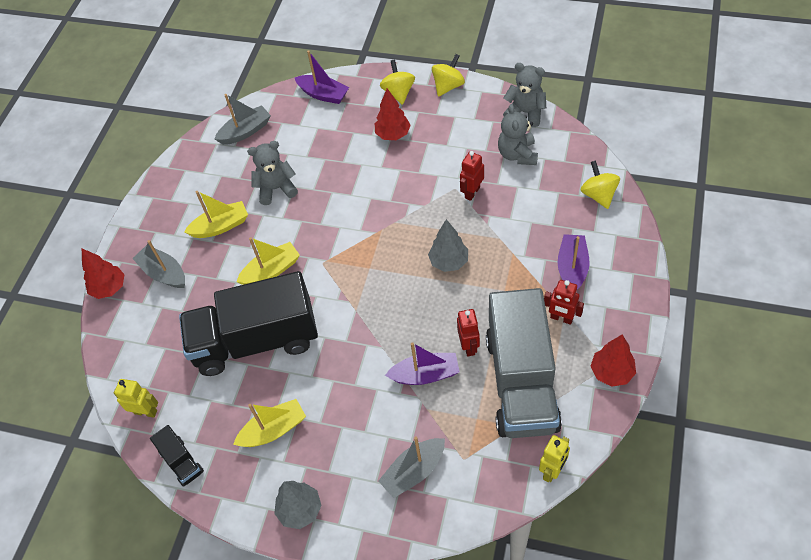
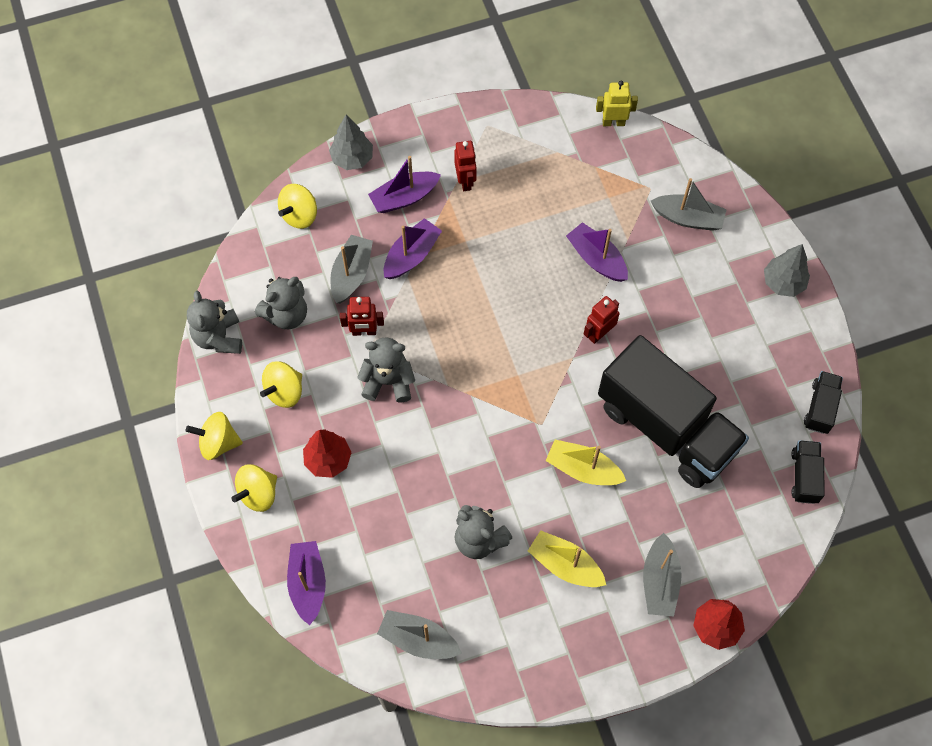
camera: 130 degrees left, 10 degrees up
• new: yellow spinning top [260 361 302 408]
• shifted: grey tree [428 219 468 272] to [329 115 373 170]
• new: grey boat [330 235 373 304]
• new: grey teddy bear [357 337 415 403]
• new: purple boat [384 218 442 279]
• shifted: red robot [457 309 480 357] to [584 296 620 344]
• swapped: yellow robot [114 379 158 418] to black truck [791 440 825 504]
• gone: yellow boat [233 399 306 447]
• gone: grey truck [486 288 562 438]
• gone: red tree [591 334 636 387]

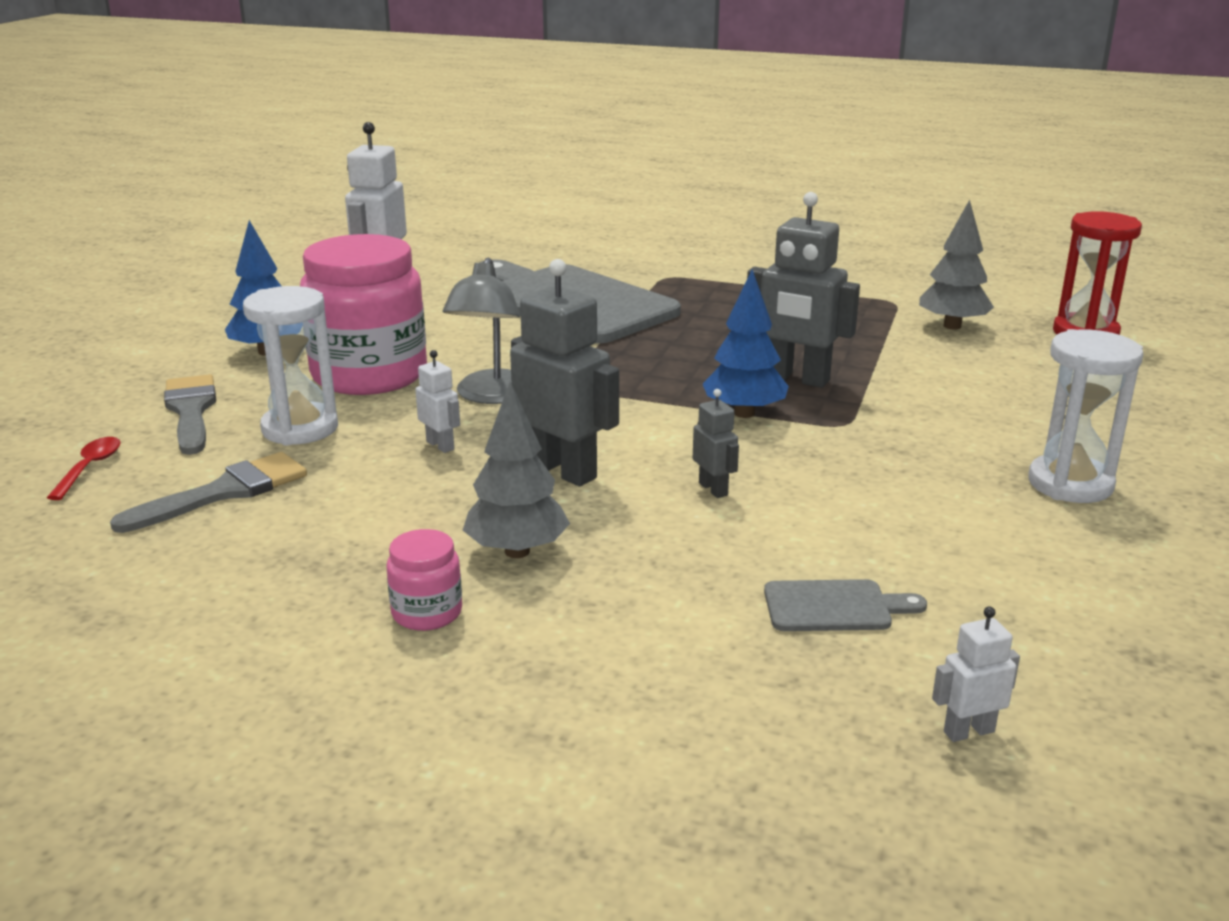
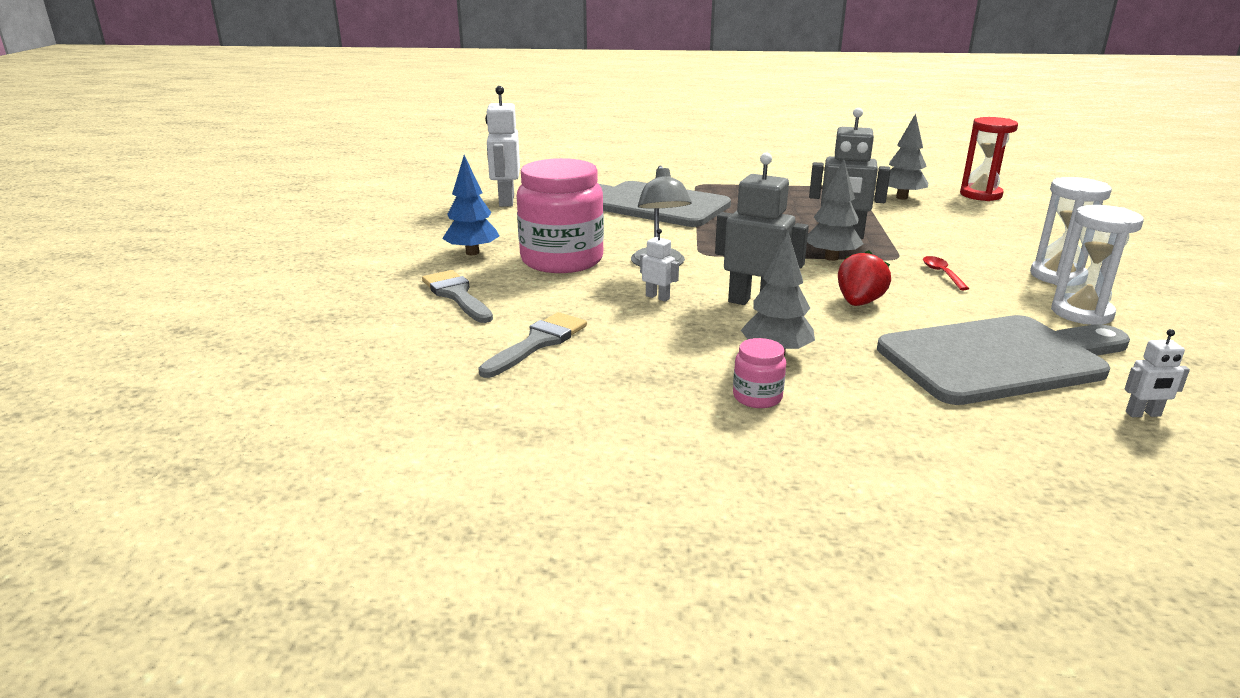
camera: 15 degrees left, 0 degrees up
• repainted: blue tree [703 269 789 418] to grey tree [807 159 864 261]
• swapped: grey robot [693 389 739 498] to red strawberry [838 250 891 306]
• scaled: grey cutting board [764 579 927 631] = [877 315 1130 405] x2.49
• shifted: red spoon [47 437 121 500] to [923 256 970 290]
• shifted: white hourglass [243 286 338 446] to [1051 205 1144 325]
• rotated: white robot [932 606 1020 742] = [1124 329 1190 417] 150 degrees counterclockwise

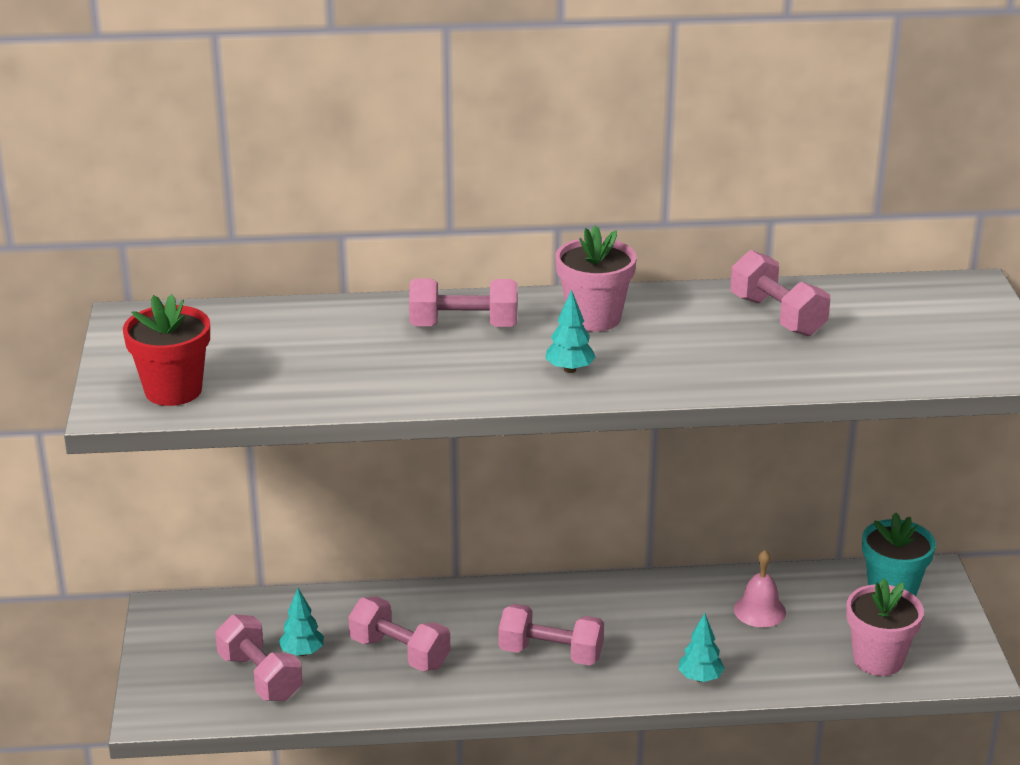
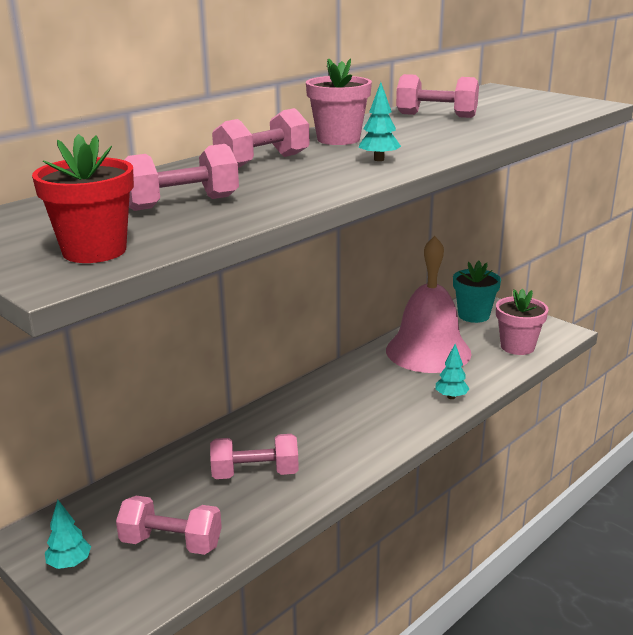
camera: 40 degrees left, 5 degrees down
• shifted: turquoise tree [279 588 324 656] to [45 499 91 569]
• shifted: pink dumbbell [499 604 604 666] to [125 144 239 211]
• scaled: pink bell [734 550 786 627] = [386 236 471 373] x2.33

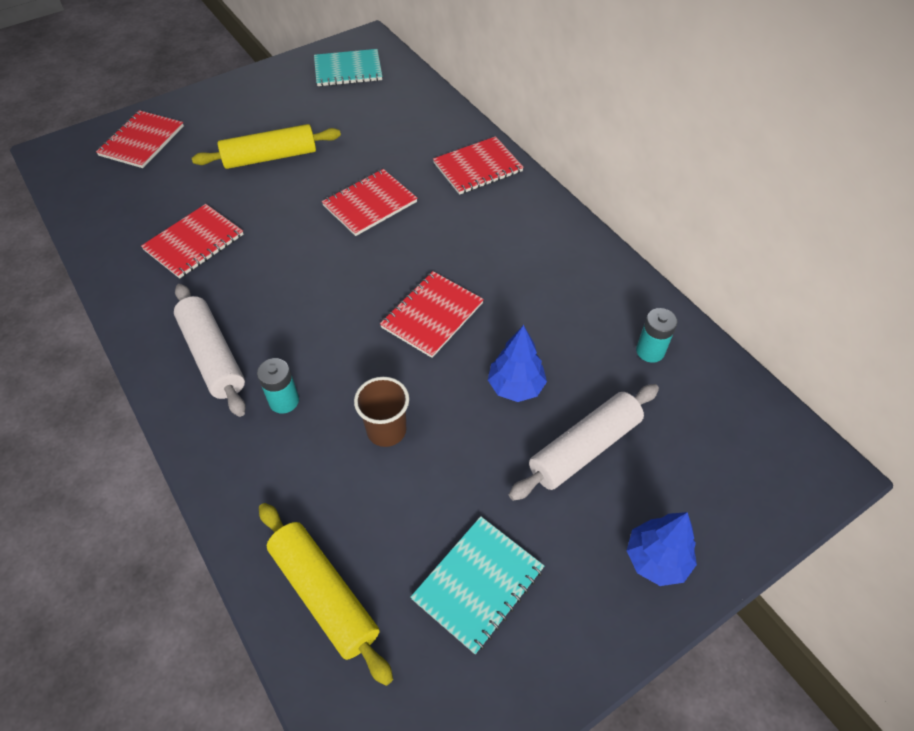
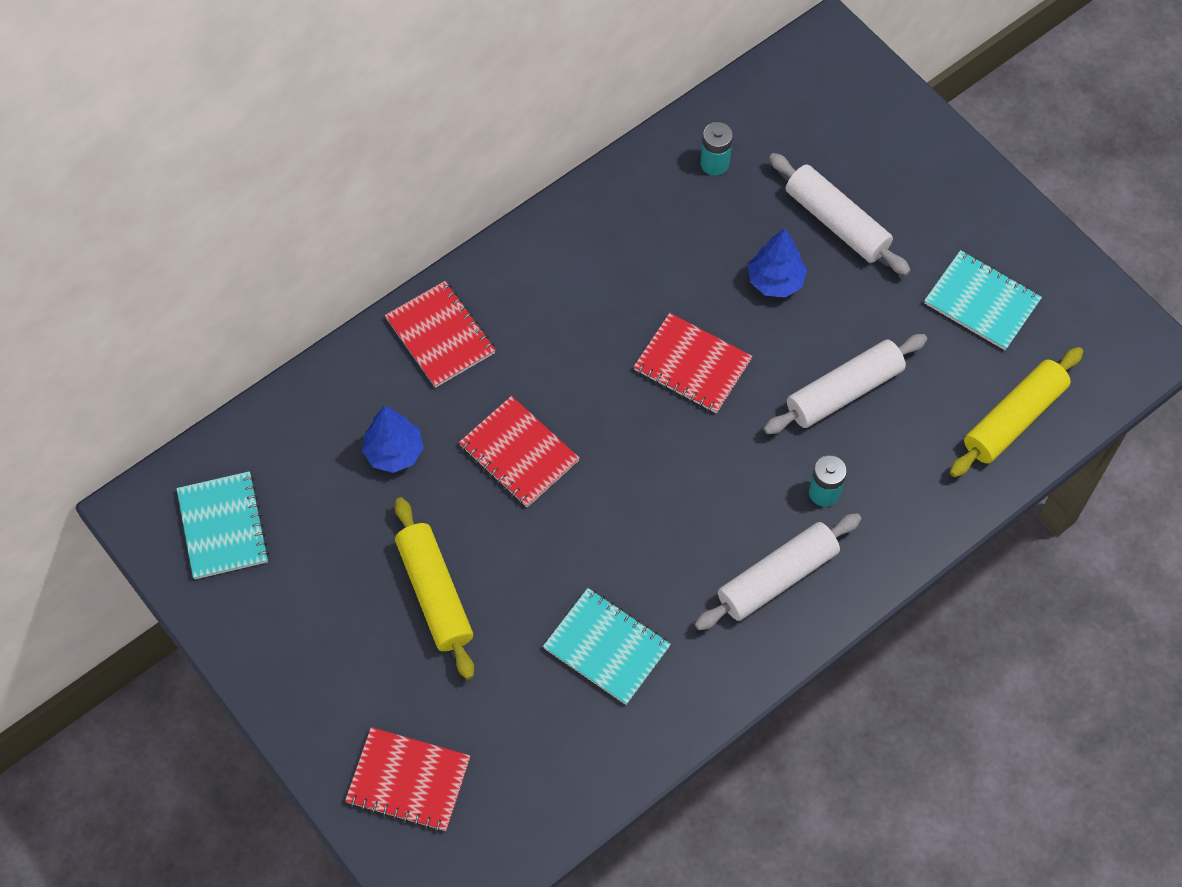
camera: 95 degrees left, 10 degrees up
• shifted: blue tree [627 512 697 586] to [362 406 424 473]
• repainted: red notebook [141 204 244 279] to turquoise notebook [543 588 671 705]
• swapped: brown cup [354 377 409 447] to white rolling pin [764 334 927 434]

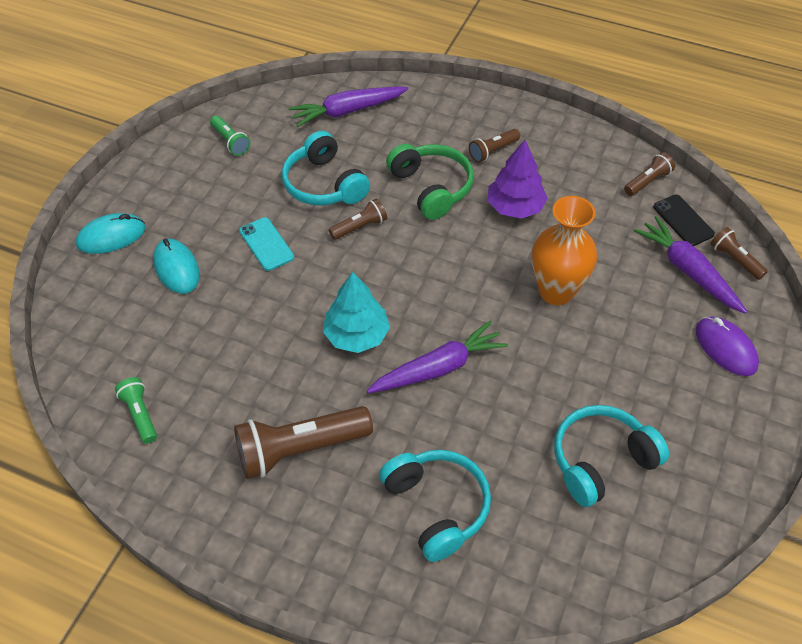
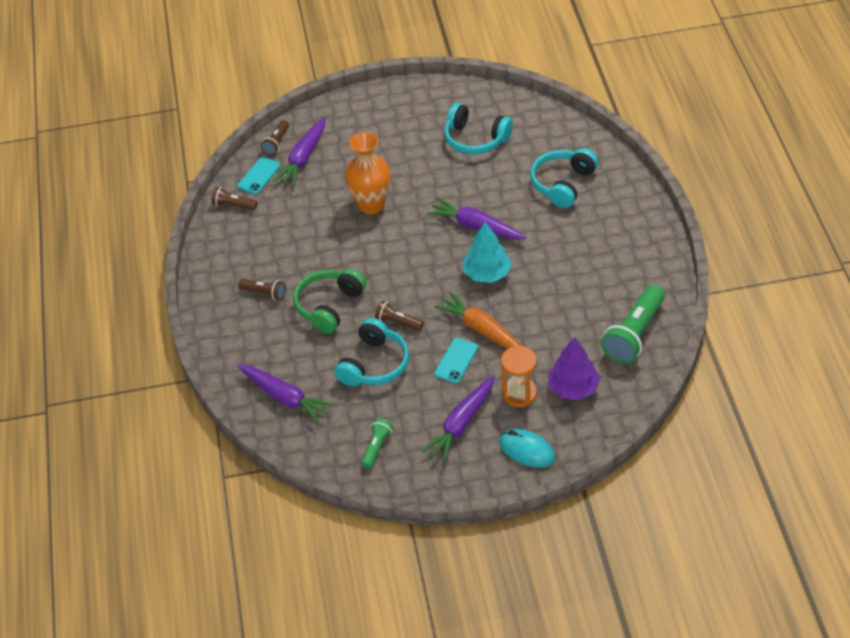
camera: 120 degrees left, 5 degrees down
• repainted: black phone [653 195 715 246] to turquoise phone [238 157 281 194]
• new: purple carrot [421 375 495 463]
• new: orange carrot [434 292 522 349]
• swapped: turquoise mouse [153 238 200 294] to orange hourglass [501 346 537 407]
• shifted: purple tree [488 140 548 219] to [548 337 600 400]
• scaled: green flashlight [115 377 157 444] = [601 285 665 364] x1.93
• gone: brown flashlight [234 406 373 479]
• gone: purple mouse [695 317 759 376]

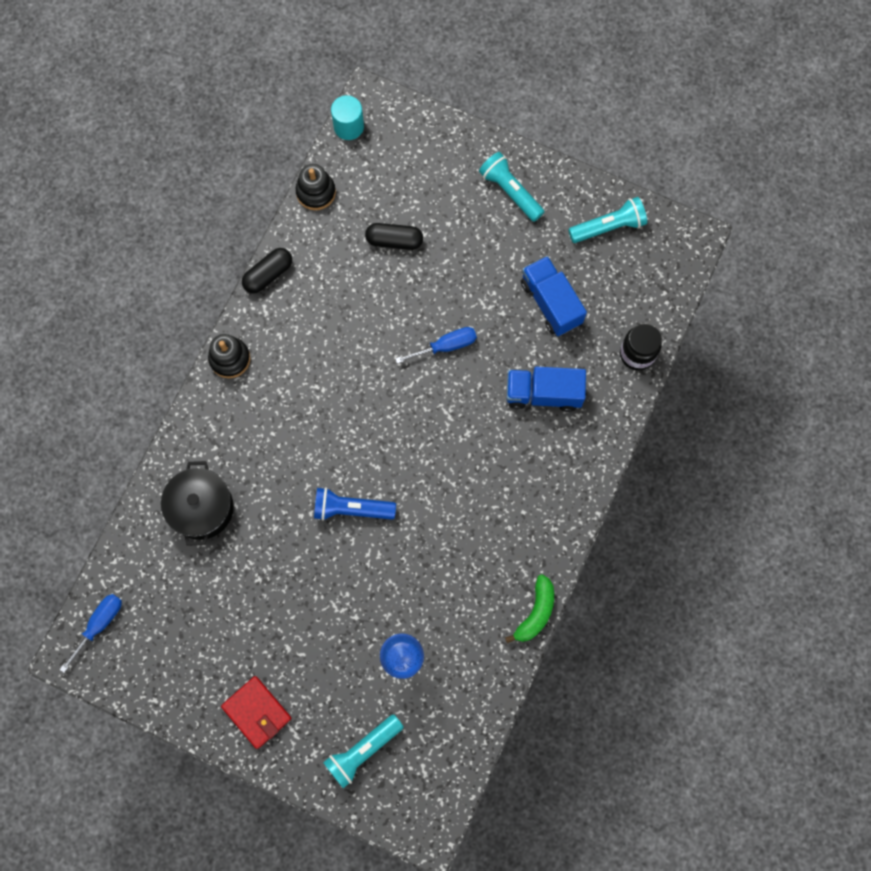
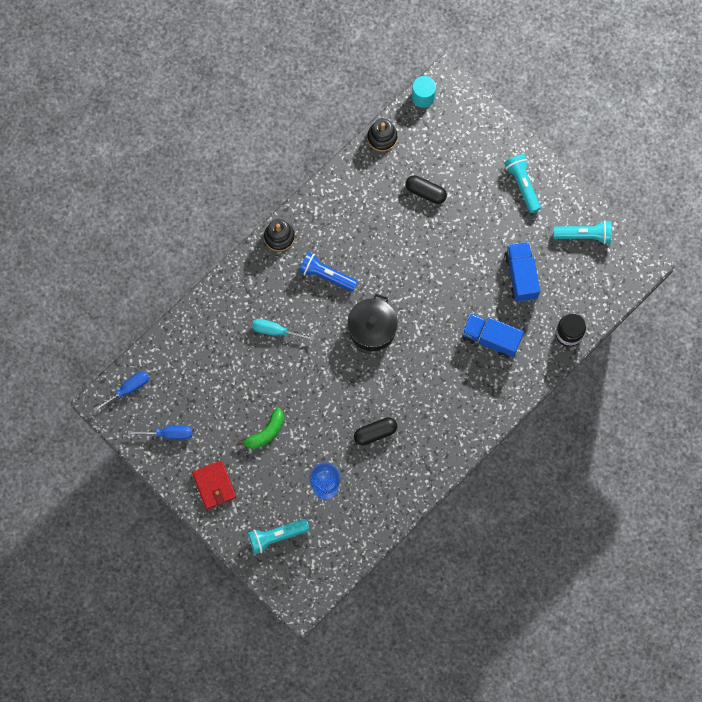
camera: 20 degrees right, 0 degrees up
• shifted: blue screwdriver [395 327 477 364] to [128 426 192 439]
• shifted: green banana [505 574 554 643] to [237 408 284 449]
• new: turquoise screwdriver [252 319 315 341]
• shifted: blue flashlight [314 487 396 521] to [299 252 358 292]
• shifted: black pot [161 461 234 546] to [347 294 398 354]
• shifted: black capsule [242 248 292 294] to [354 417 397 445]

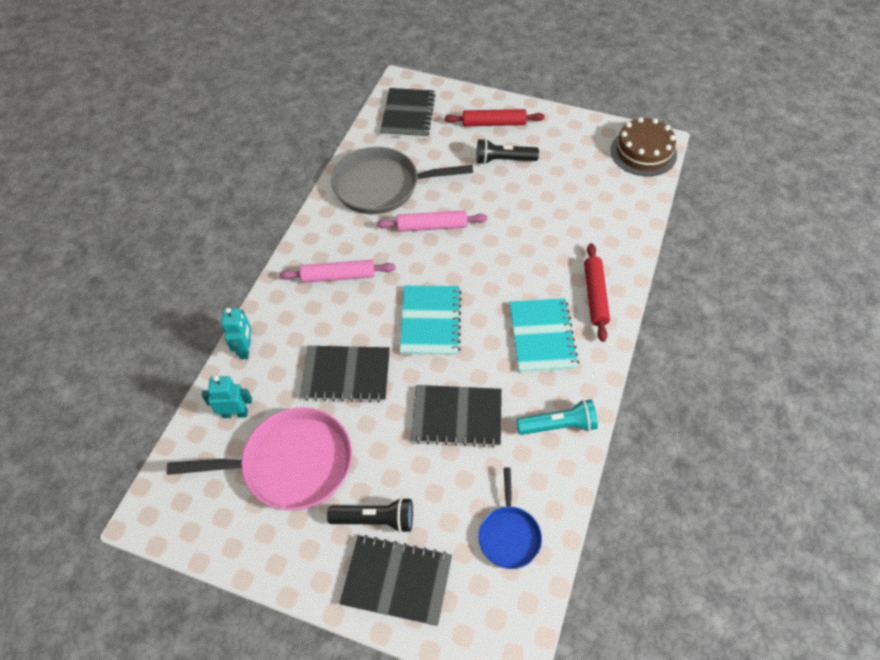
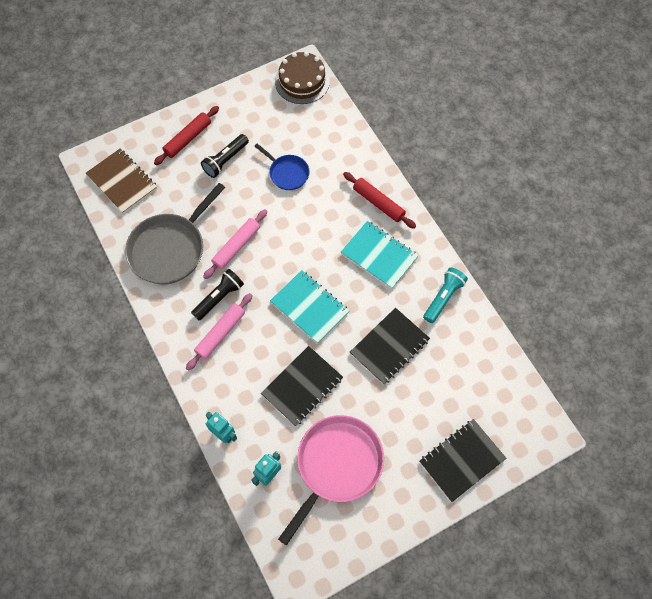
camera: 50 degrees left, 10 degrees up
• repainted: black notebook [380 88 436 139] to brown notebook [86 149 157 214]
• shifted: black flashlight [327 497 413 533] to [191 269 244 320]
• shifted: blue pan [479 467 542 569] to [255 143 310 190]

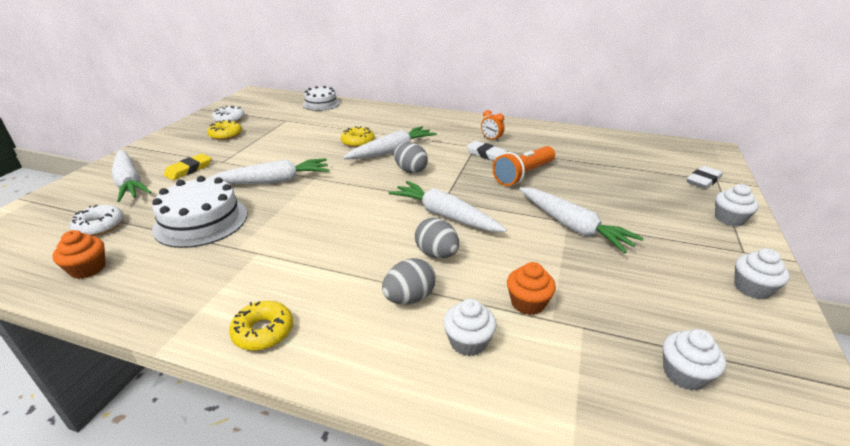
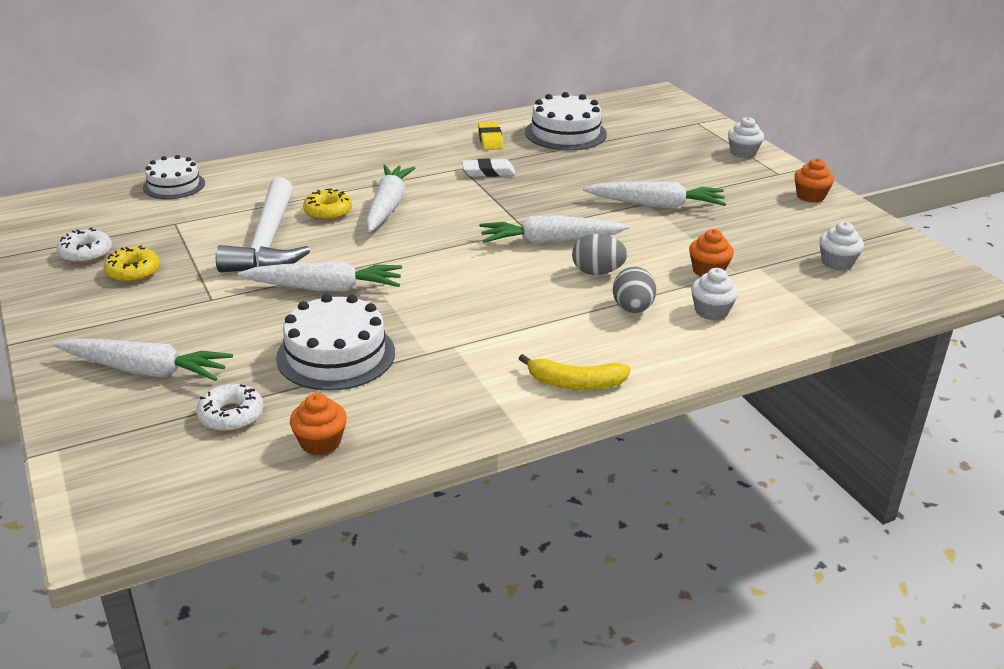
camera: 45 degrees left, 0 degrees up
• new: white hammer [216 178 310 273]
• rotated: white carrot [209 158 329 184] = [238 261 402 292] 60 degrees clockwise
• shifted: yellow eraser [164 154 211 180] to [478 122 504 150]
• swapped: yellow donut [229 301 293 351] to yellow banana [519 354 631 390]
• new: white cake [525 92 607 150]
• repainted: white cupcake [734 248 790 300] to orange cupcake [794 158 834 203]
• gone: grey egg [394 142 428 174]
• gone: orange clock [481 110 505 142]
• gone: orange flashlight [492 146 555 186]
• gone: white eraser [687 166 722 189]

